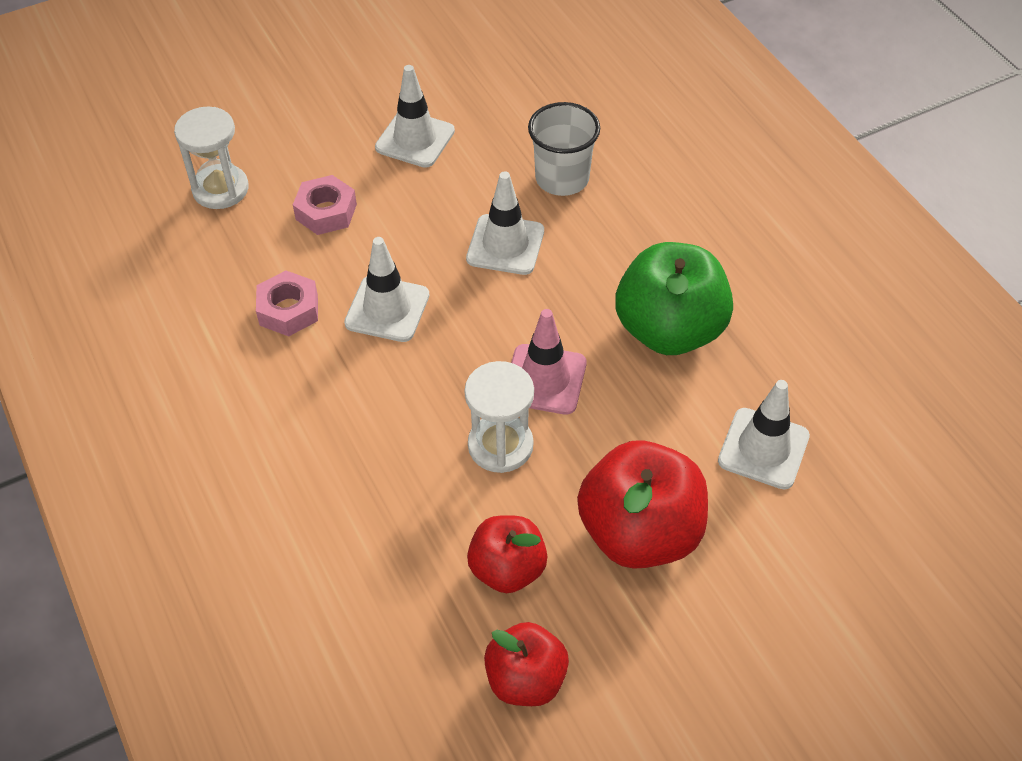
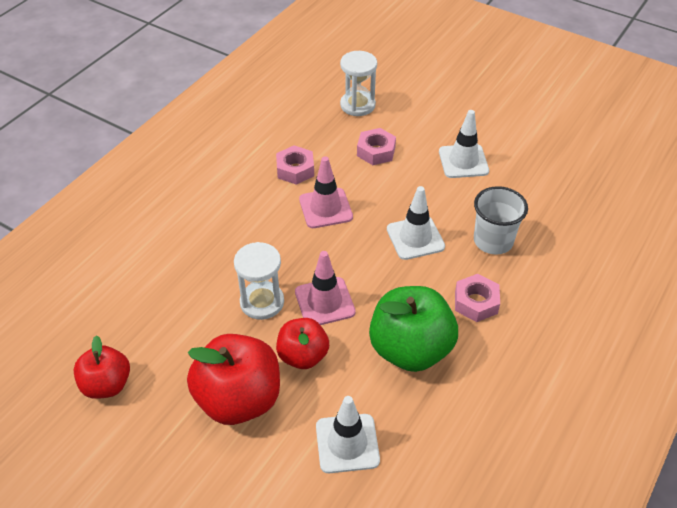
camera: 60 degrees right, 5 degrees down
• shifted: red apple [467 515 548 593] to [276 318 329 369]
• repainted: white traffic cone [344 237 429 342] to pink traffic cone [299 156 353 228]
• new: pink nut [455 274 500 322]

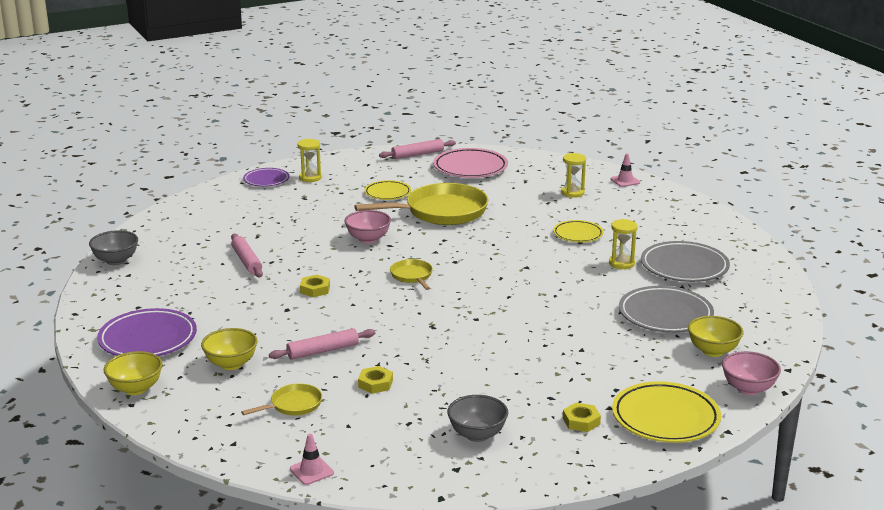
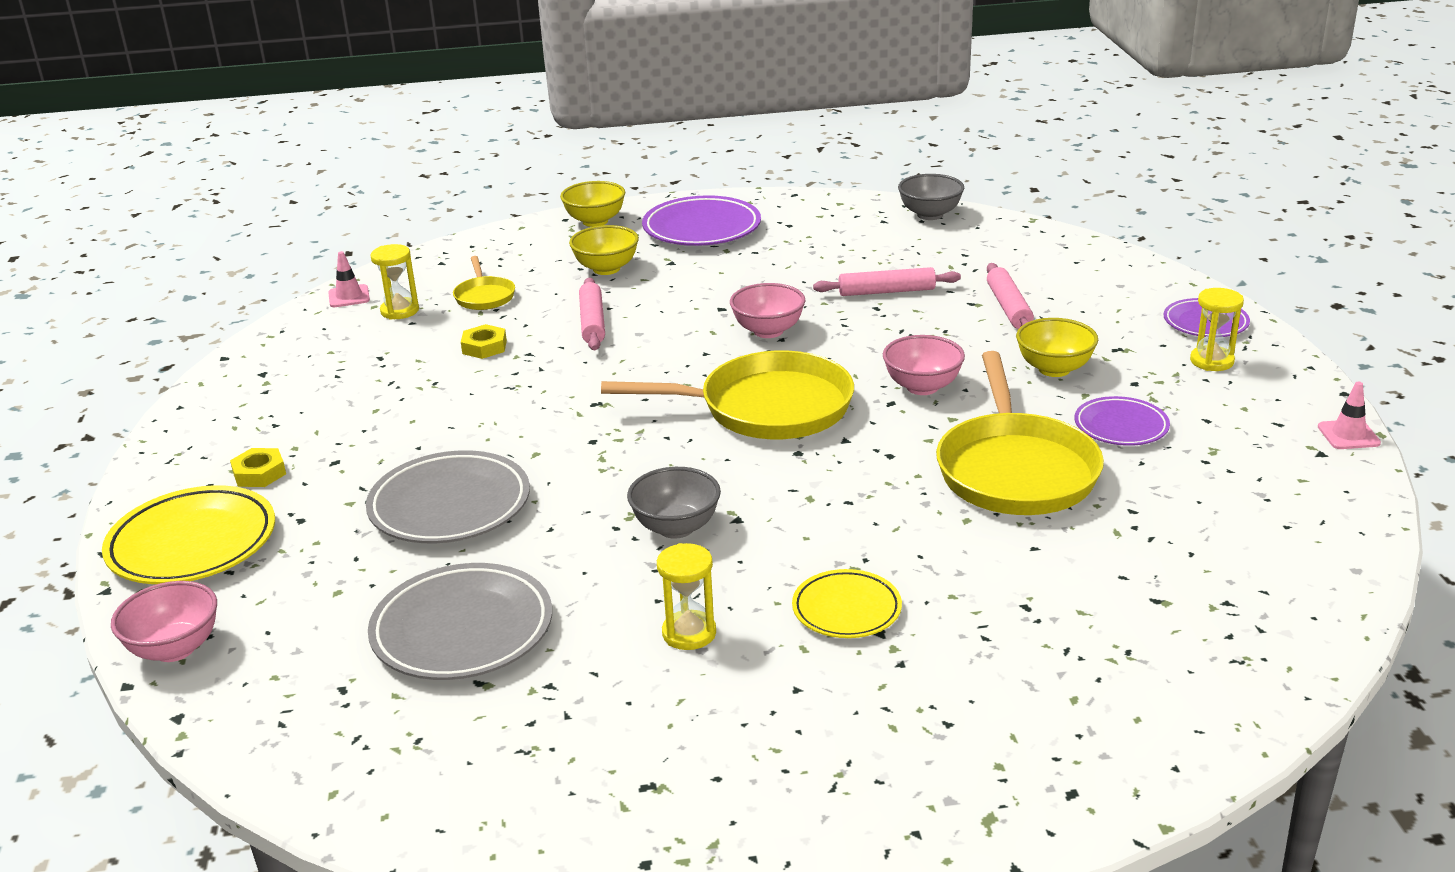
camera: 110 degrees right, 5 degrees up
• shifted: grey plate [641 241 730 282] to [366 450 530 543]
• shifted: yellow hourglass [561 153 586 198] to [370 244 419 320]
• scaled: yellow pan [390 259 433 290] = [601 350 854 439] x2.10
• shifted: grey bowl [447 395 508 442] to [627 467 721 539]
• swapped: yellow nut [300 275 330 297] to pink bowl [730 283 806 338]
• shifted: pink rolling pin [379 139 456 159] to [987 263 1034 329]
• shifted: yellow bowl [688 316 744 357] to [1016 318 1098 377]
• repainted: yellow plate [364 180 411 200] to purple plate [1075 396 1170 446]
• shifted: pink traffic cone [611 154 640 187] to [1318 382 1381 449]
• gone: pink plate [433 148 508 178]

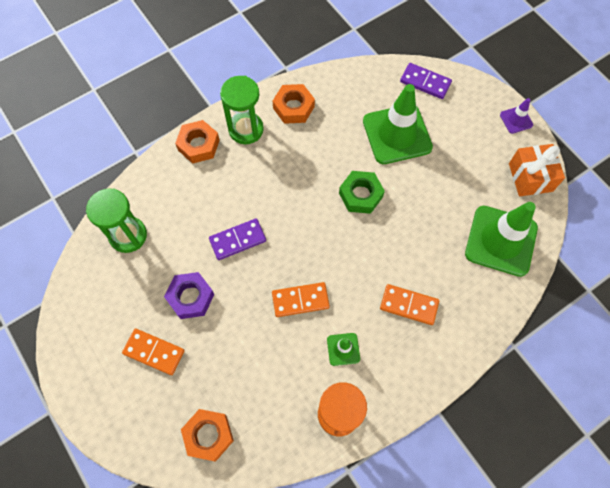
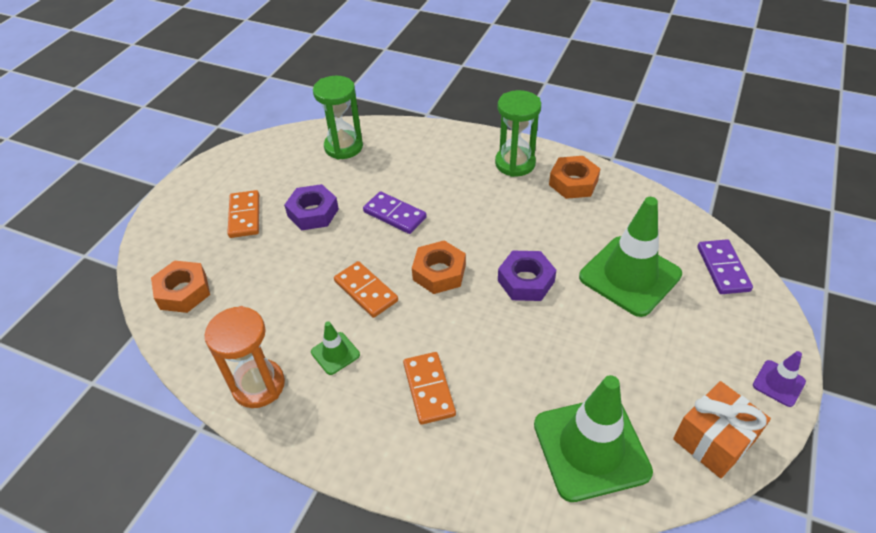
camera: 60 degrees right, 20 degrees down
• shifted: orange nut [175 120 220 164] to [412 240 466 294]
• repainted: green nut [339 171 385 214] to purple nut [498 251 556 301]

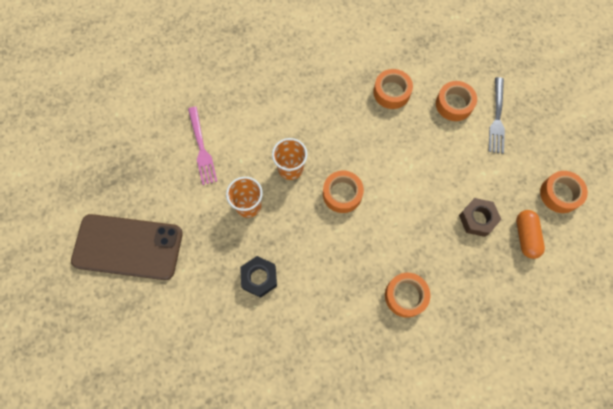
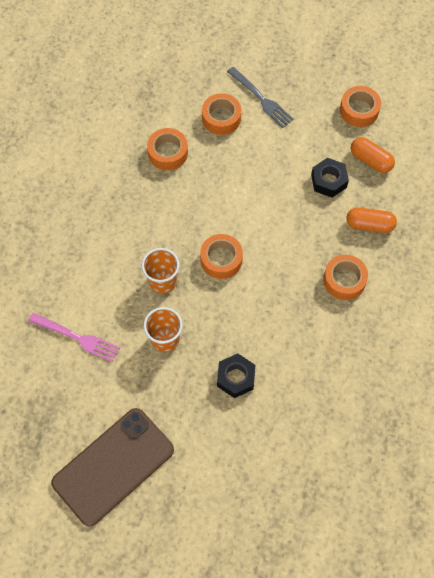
camera: 50 degrees left, 5 degrees down
• repainted: brown nut [459 198 501 237] to black nut [311 158 349 198]
• new: orange capsule [346 207 397 233]

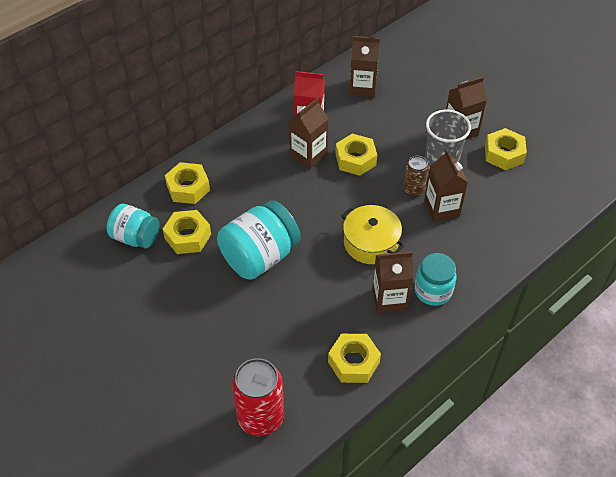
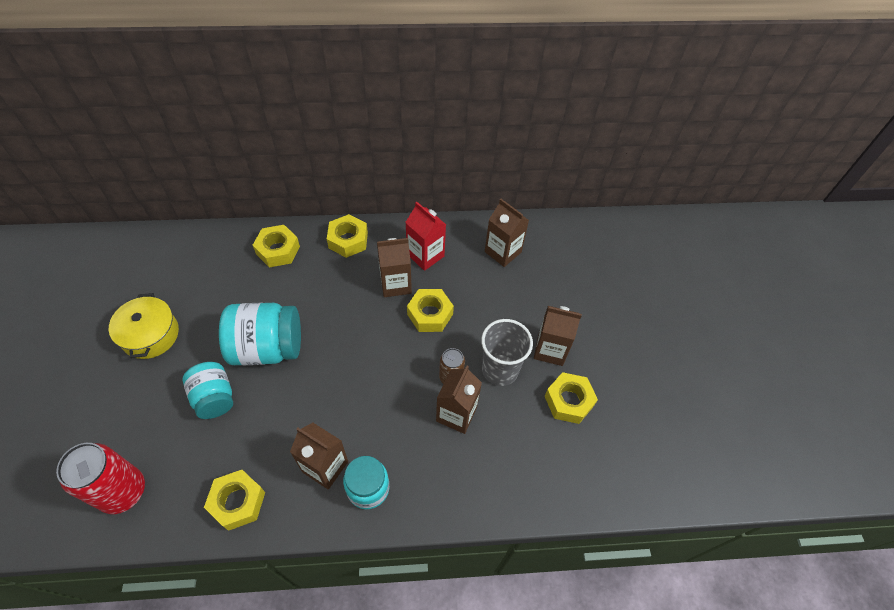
camera: 35 degrees right, 5 degrees up
• shifted: yellow pot [341 205 404 264] to [109 293 179 359]
• shifted: turquoise jar [107 204 159 249] to [183 362 233 419]
• shifted: yellow nut [163 210 211 254] to [327 214 368 258]

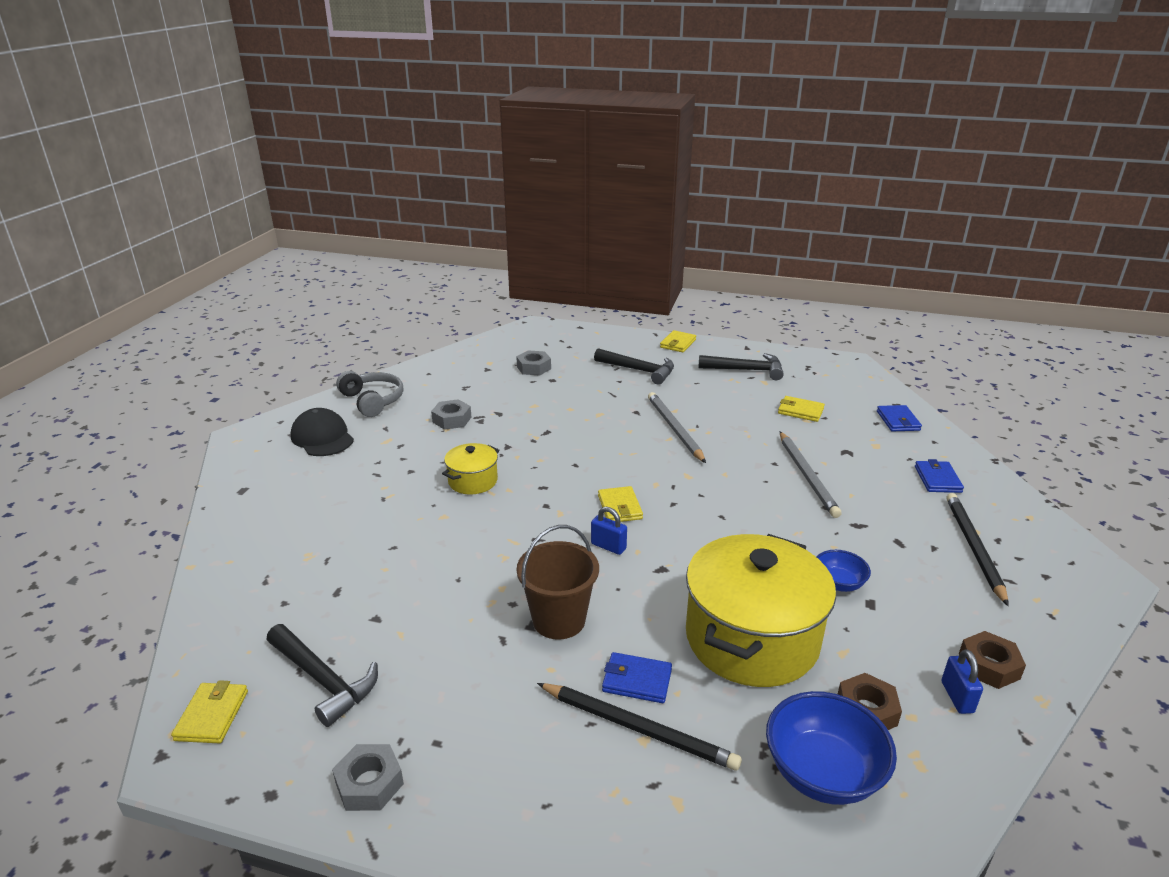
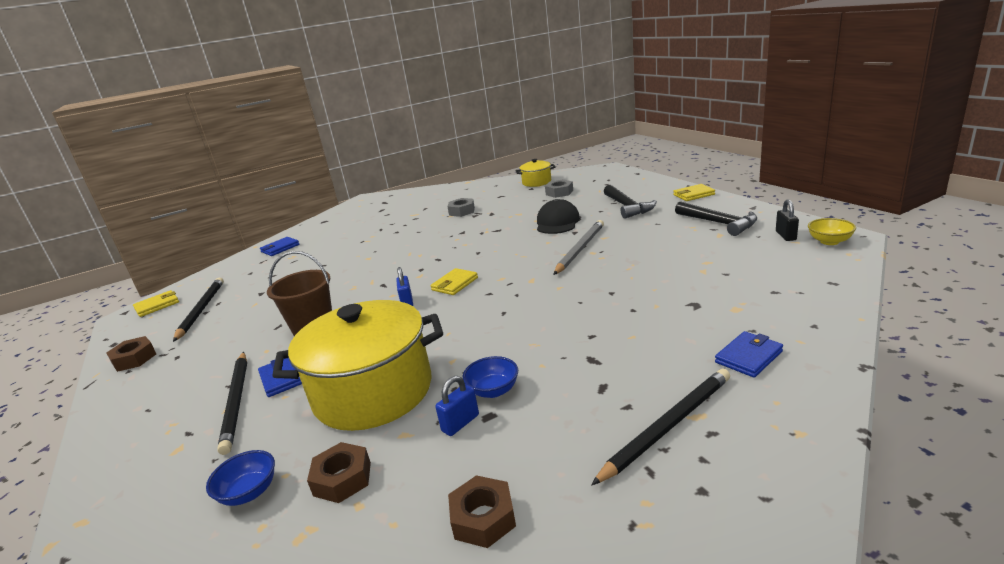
camera: 50 degrees right, 5 degrees down
• repainted: grey nut [332 744 404 811] to brown nut [106 336 156 372]
• swapped: black hammer [267 624 378 727] to black pencil [173 278 224 342]
• scaled: blue bowl [766 691 897 805] = [206 450 275 506] x0.57
• shifted: blue wallet [877 405 922 431] to [260 237 299 256]
• shifted: blue padlock [941 649 983 714] to [435 376 479 436]
• shifted: yellow pot [442 443 499 494] to [516 159 555 187]
• shifted: black cap [291 408 354 456] to [537 199 580 234]
• new: black padlock [776 200 799 241]
• new: yellow bowl [808 218 856 245]
• gone: grey headphones [336 371 403 417]
• gone: yellow wallet [778 396 825 422]
• gone: grey pencil [780 432 842 518]

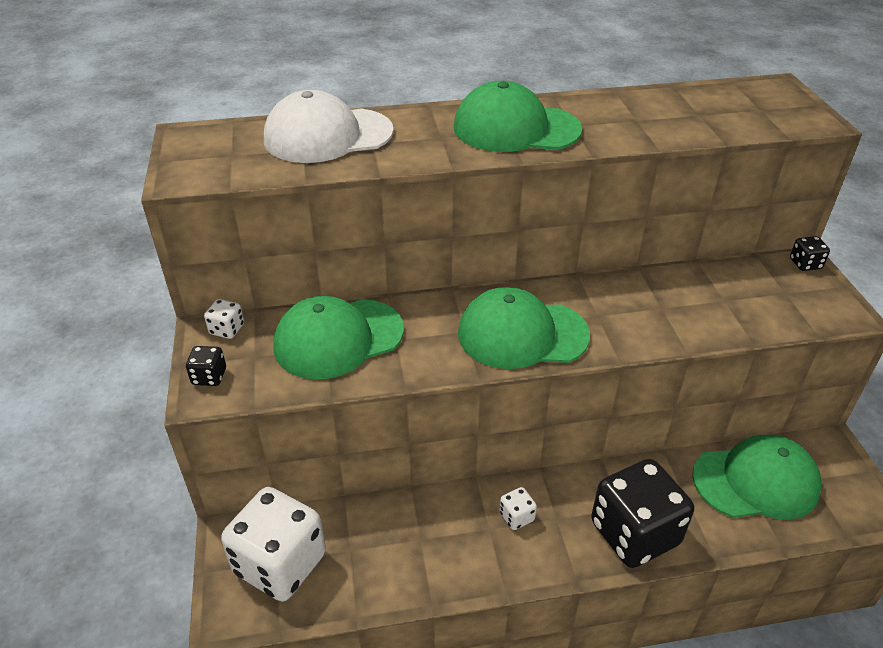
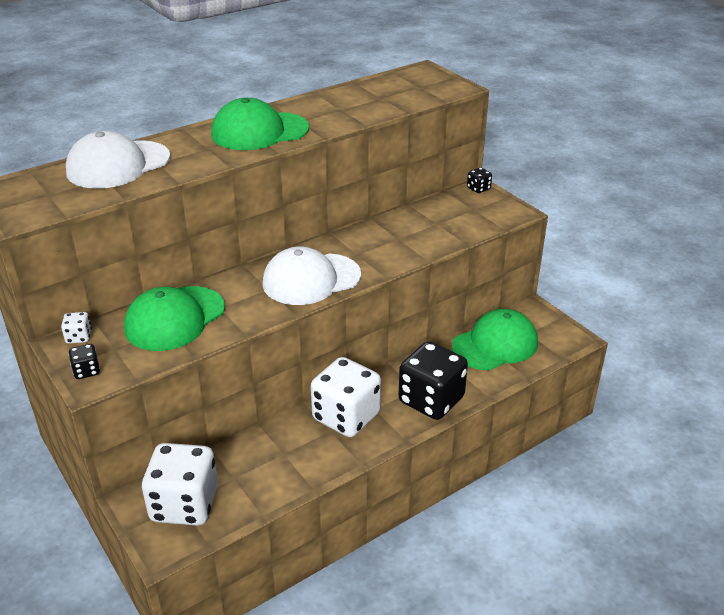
camera: 25 degrees left, 5 degrees down
• repainted: green cap [458 287 590 369] to white cap [262 246 361 305]
• scaled: white dice [499 487 537 530] = [311 357 381 437] x2.45

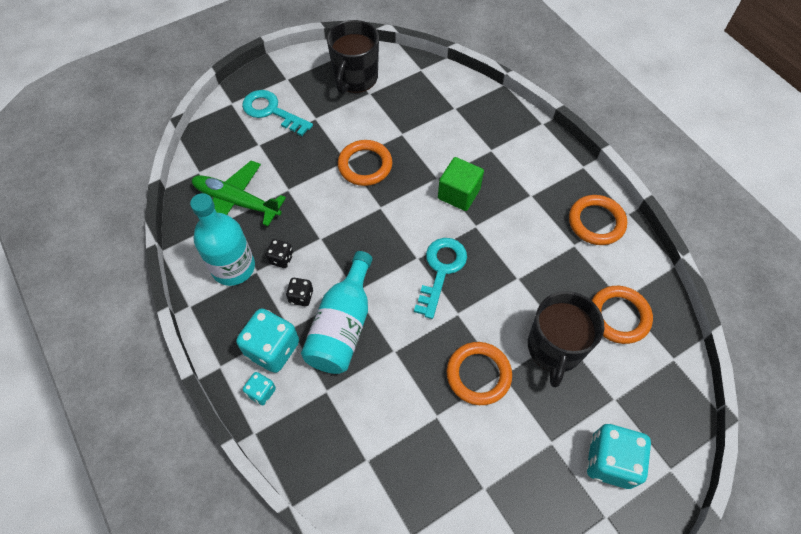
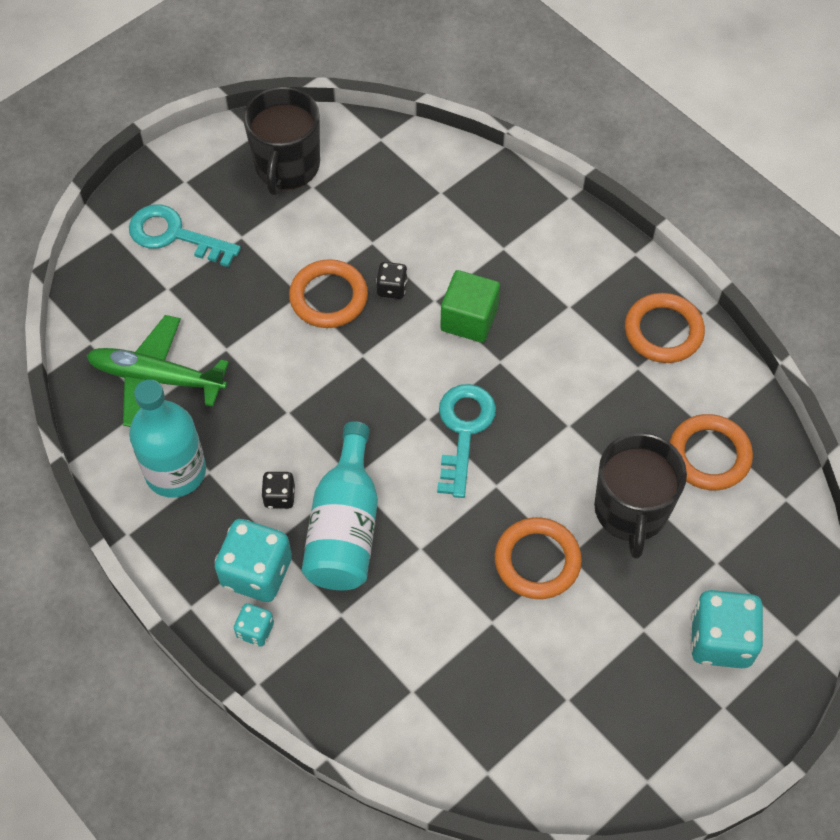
camera: 10 degrees left, 0 degrees up
• shifted: black dice [265 239 293 268] to [376 262 408 299]

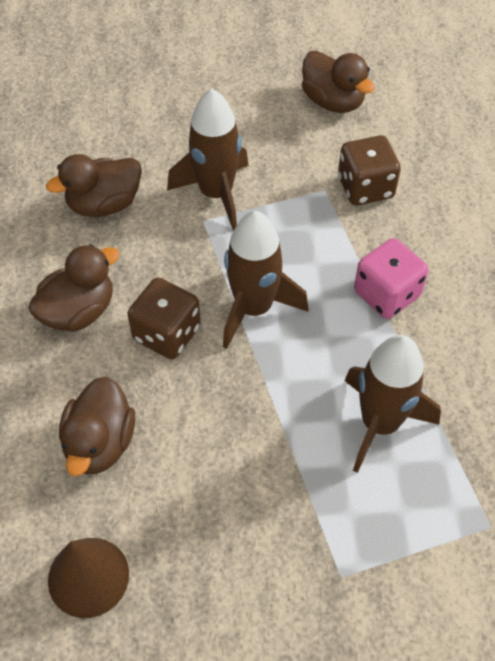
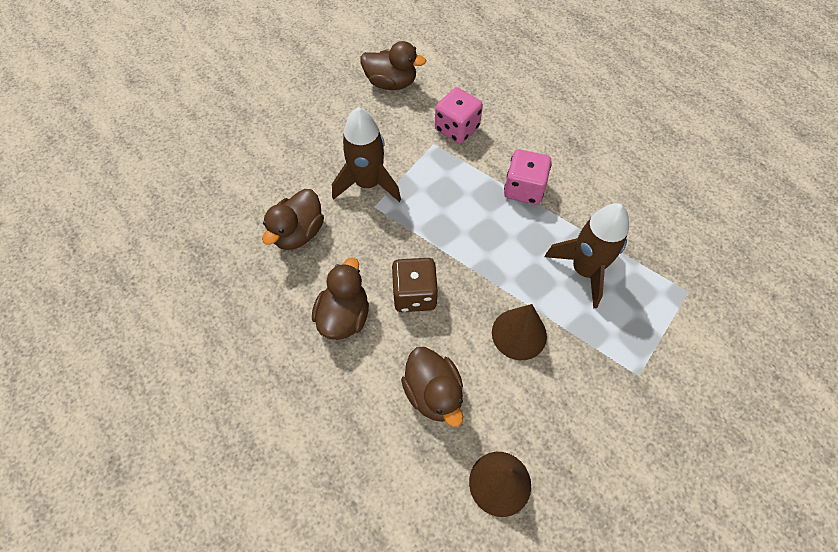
camera: 35 degrees left, 5 degrees up
• repainted: brown dice [338 135 401 205] to pink dice [435 87 483 144]
• new: brown cone [492 304 547 360]
• gone: brown rocket [223 211 308 349]

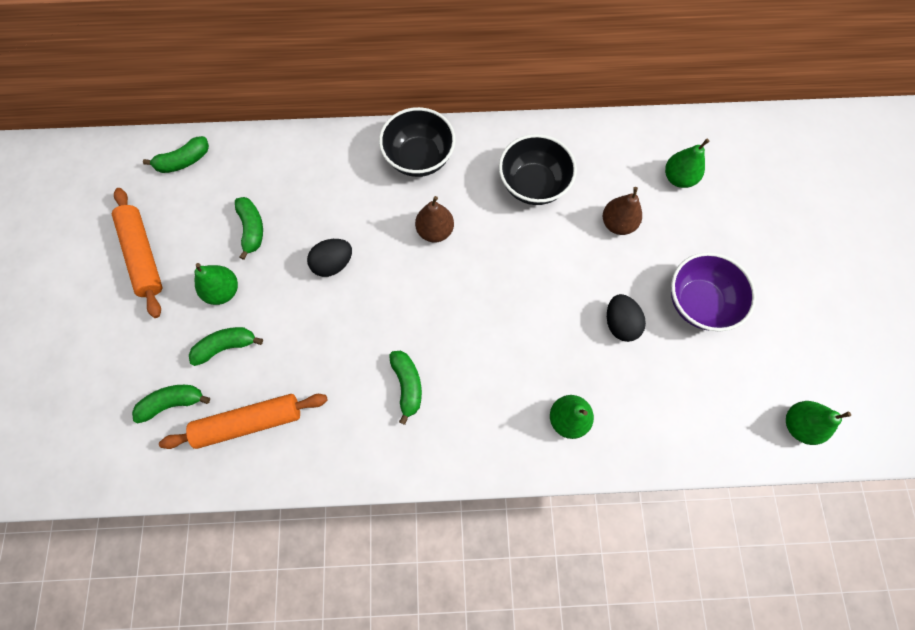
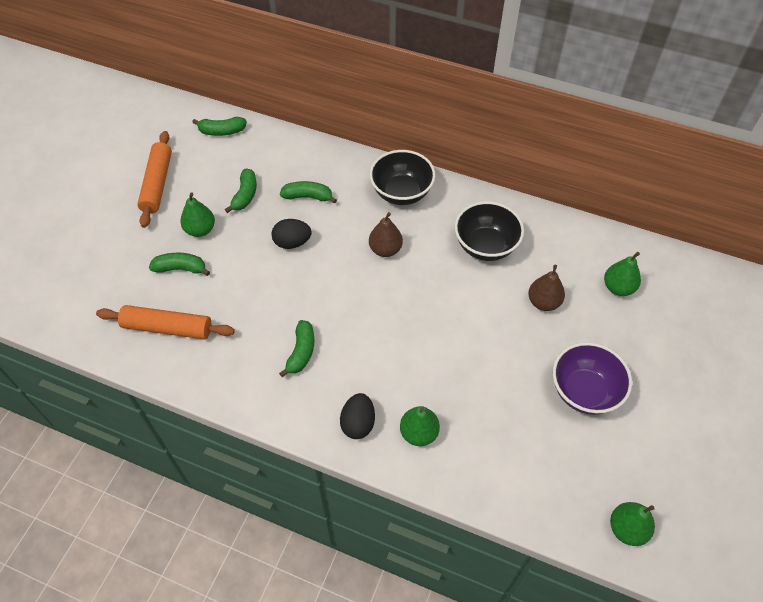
camera: 25 degrees right, 15 degrees down
• shifted: green banana [132 385 210 423] to [280 181 337 204]
• shifted: black egg [607 294 646 342] to [340 393 375 439]

